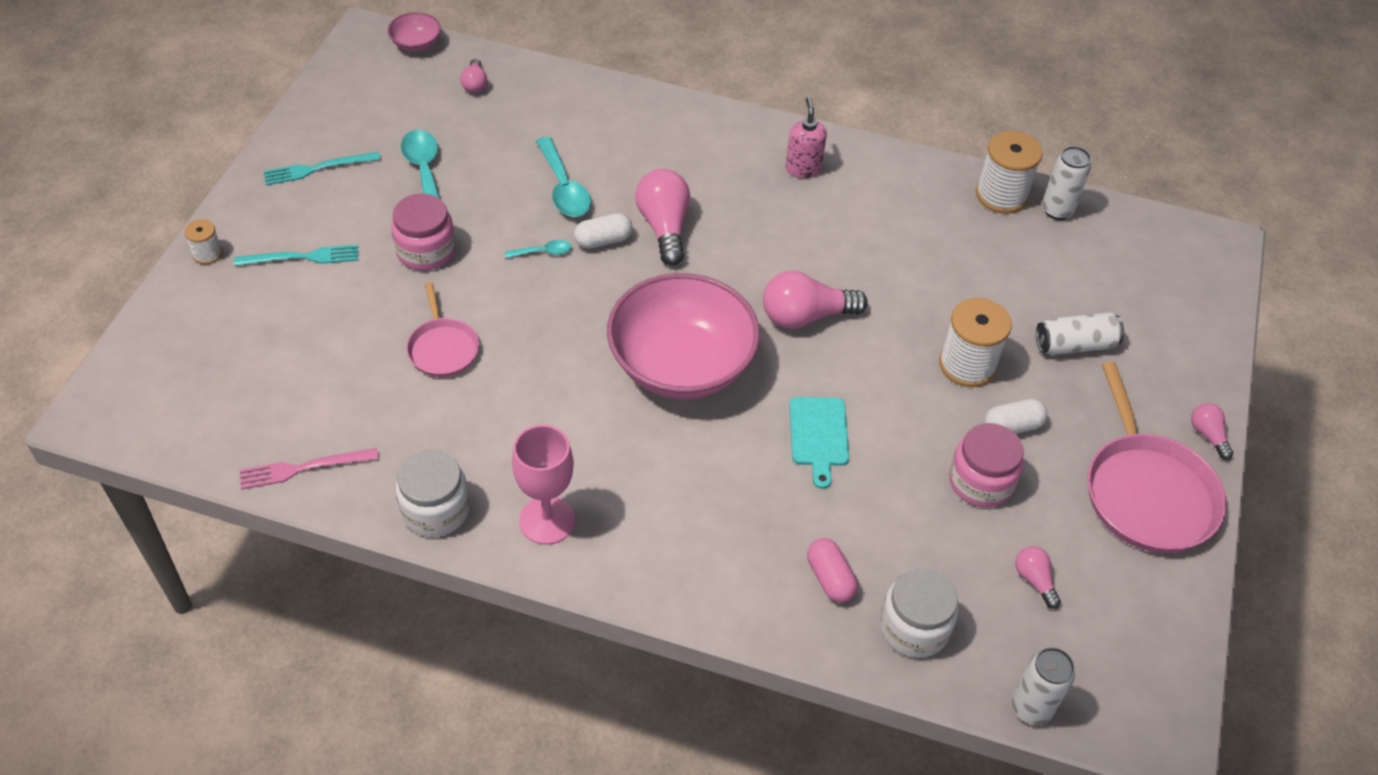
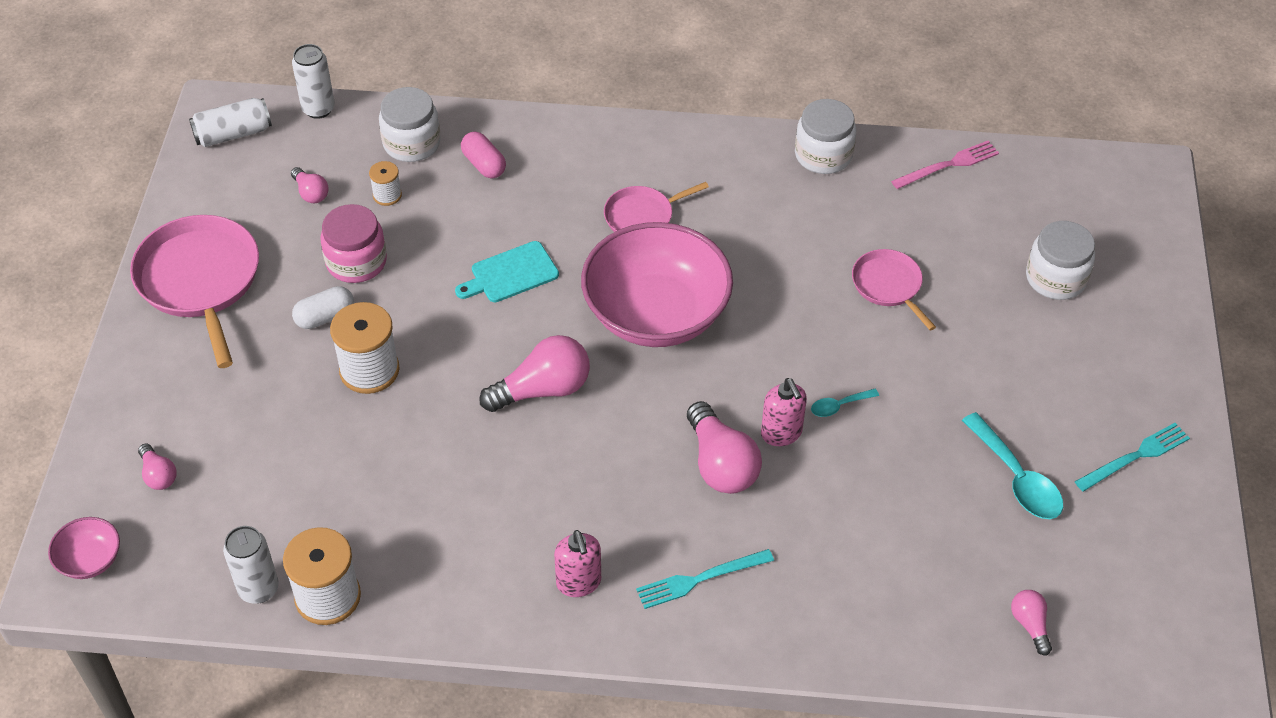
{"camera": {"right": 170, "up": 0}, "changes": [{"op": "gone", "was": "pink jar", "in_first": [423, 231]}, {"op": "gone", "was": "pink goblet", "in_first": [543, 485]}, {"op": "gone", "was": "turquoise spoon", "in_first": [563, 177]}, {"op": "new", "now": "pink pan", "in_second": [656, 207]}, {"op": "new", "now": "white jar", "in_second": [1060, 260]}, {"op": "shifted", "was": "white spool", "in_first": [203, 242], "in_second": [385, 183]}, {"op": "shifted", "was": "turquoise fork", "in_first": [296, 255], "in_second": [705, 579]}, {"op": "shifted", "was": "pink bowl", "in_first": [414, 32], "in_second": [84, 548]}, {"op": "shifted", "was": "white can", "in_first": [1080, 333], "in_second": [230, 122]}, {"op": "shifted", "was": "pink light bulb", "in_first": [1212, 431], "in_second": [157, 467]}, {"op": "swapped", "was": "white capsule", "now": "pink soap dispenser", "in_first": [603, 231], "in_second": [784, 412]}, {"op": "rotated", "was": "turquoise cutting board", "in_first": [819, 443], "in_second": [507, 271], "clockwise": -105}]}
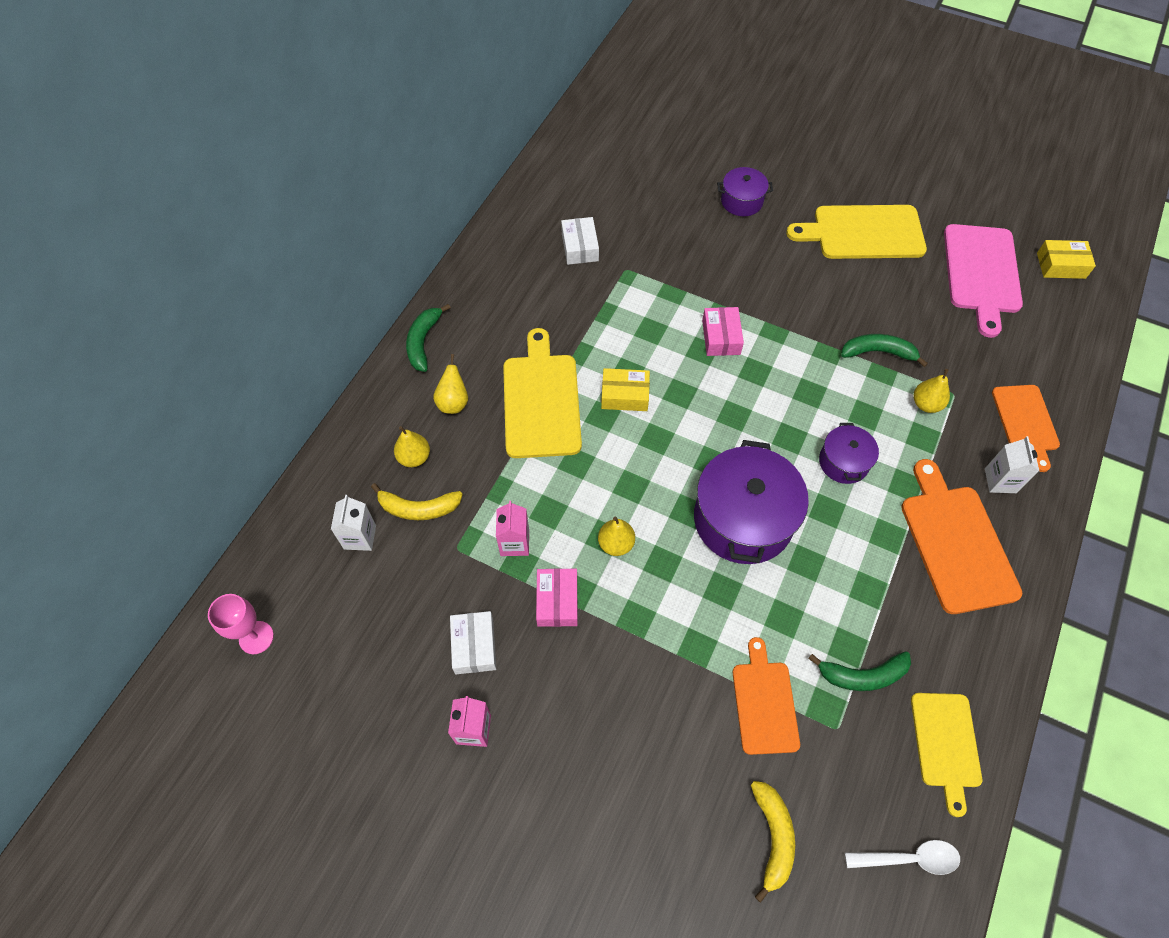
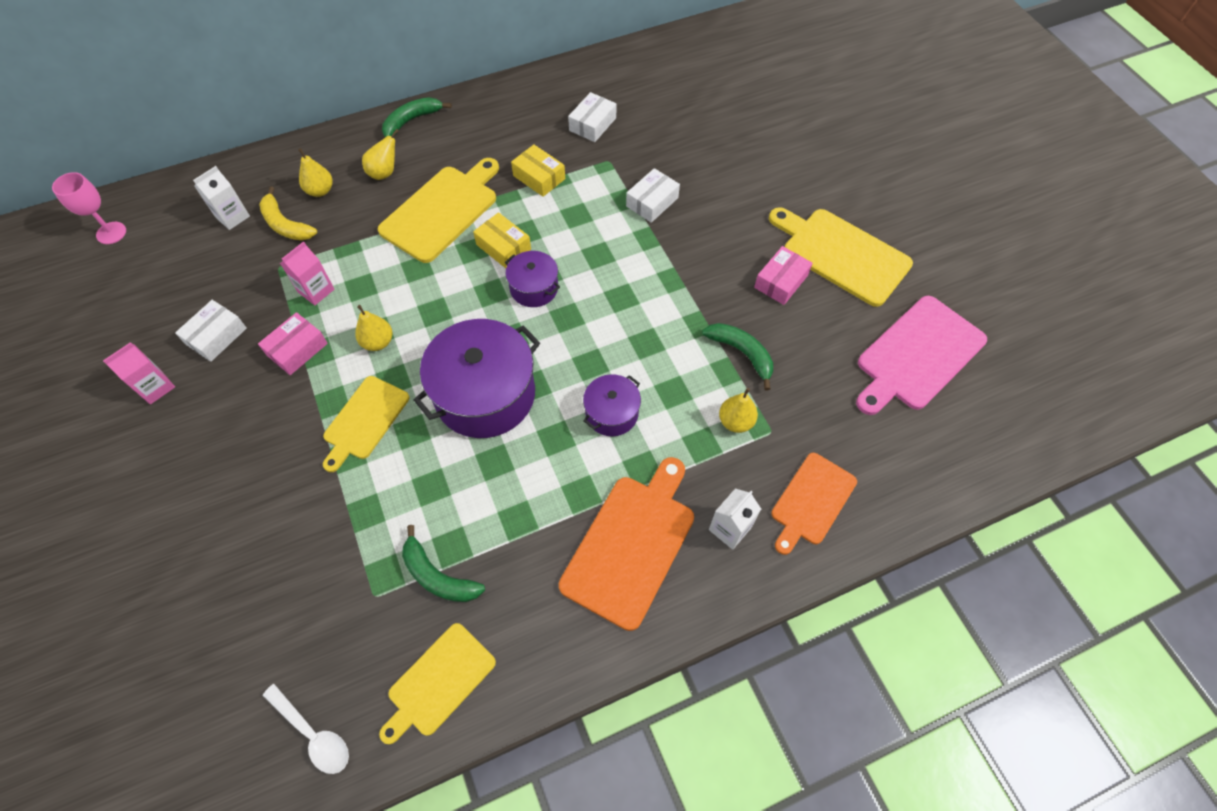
{"camera": {"right": 40, "up": 0}, "changes": [{"op": "gone", "was": "orange cutting board", "in_first": [766, 696]}, {"op": "gone", "was": "yellow banana", "in_first": [773, 842]}, {"op": "new", "now": "yellow cutting board", "in_second": [366, 424]}, {"op": "new", "now": "white box", "in_second": [653, 195]}, {"op": "shifted", "was": "pink box", "in_first": [723, 331], "in_second": [783, 275]}, {"op": "shifted", "was": "purple pot", "in_first": [745, 191], "in_second": [532, 279]}, {"op": "shifted", "was": "yellow box", "in_first": [1066, 259], "in_second": [538, 171]}]}
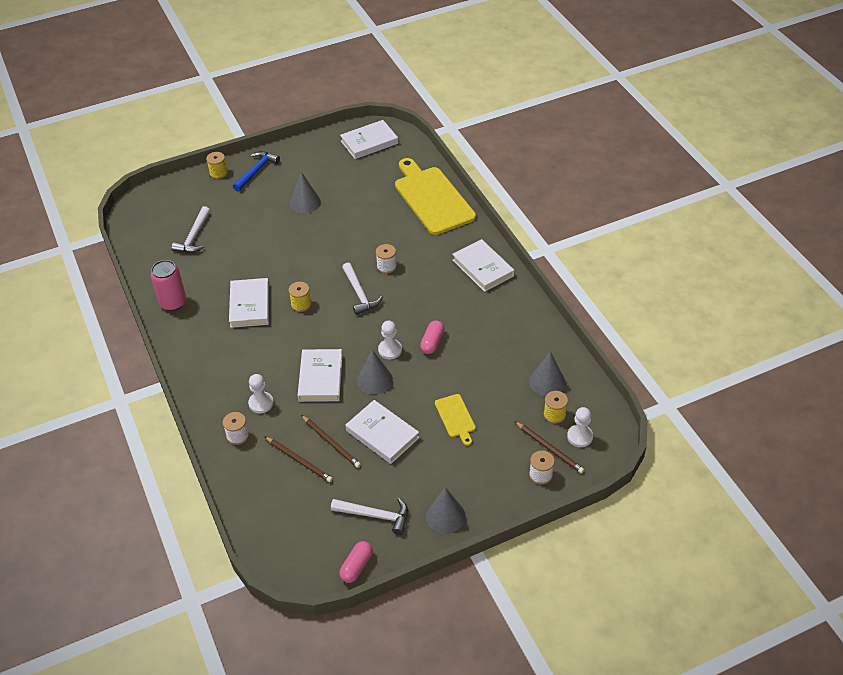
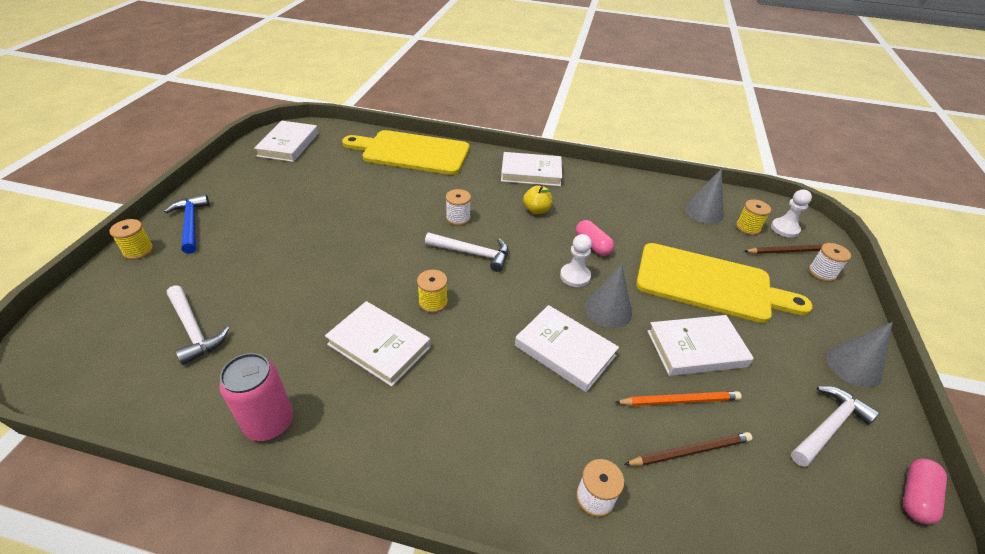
{"camera": {"right": -55, "up": -5}, "changes": [{"op": "gone", "was": "white pawn", "in_first": [261, 393]}, {"op": "gone", "was": "grey cone", "in_first": [305, 192]}, {"op": "new", "now": "yellow apple", "in_second": [537, 199]}, {"op": "repainted", "was": "brown pencil", "now": "orange pencil", "in_first": [331, 441], "in_second": [678, 398]}, {"op": "rotated", "was": "pink capsule", "in_first": [356, 562], "in_second": [925, 491], "clockwise": 60}, {"op": "scaled", "was": "yellow cutting board", "in_first": [455, 420], "in_second": [724, 283], "ratio": 2.18}]}
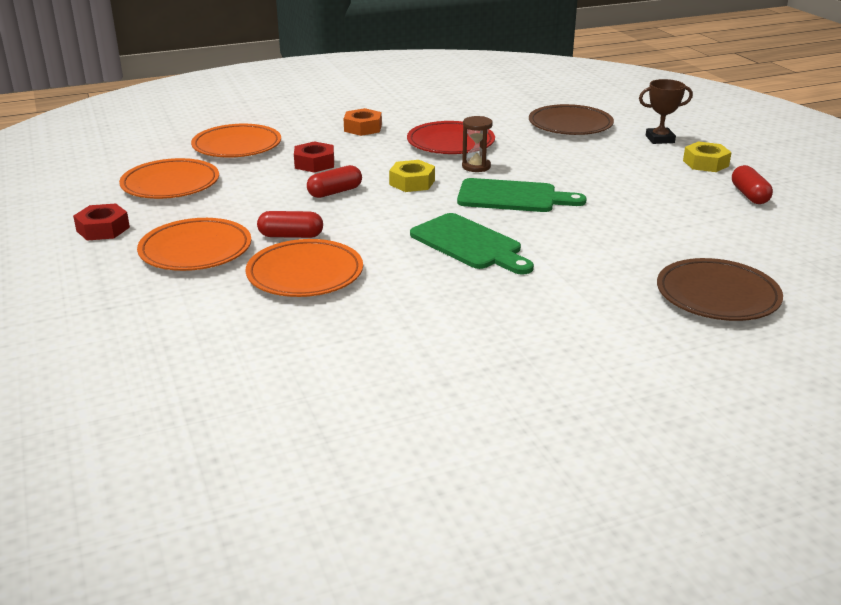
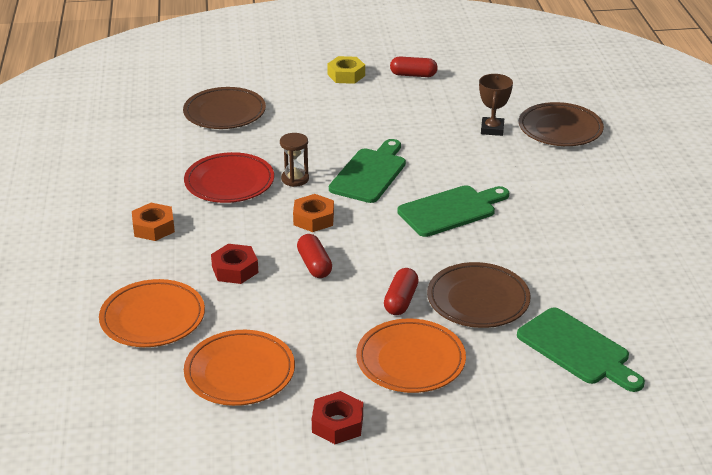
{"camera": {"right": -75, "up": 5}, "changes": [{"op": "new", "now": "green cutting board", "in_second": [581, 350]}, {"op": "shifted", "was": "brown trophy", "in_first": [666, 111], "in_second": [496, 105]}, {"op": "repainted", "was": "orange plate", "now": "brown plate", "in_first": [304, 268], "in_second": [479, 295]}, {"op": "repainted", "was": "yellow nut", "now": "orange nut", "in_first": [412, 176], "in_second": [313, 213]}]}
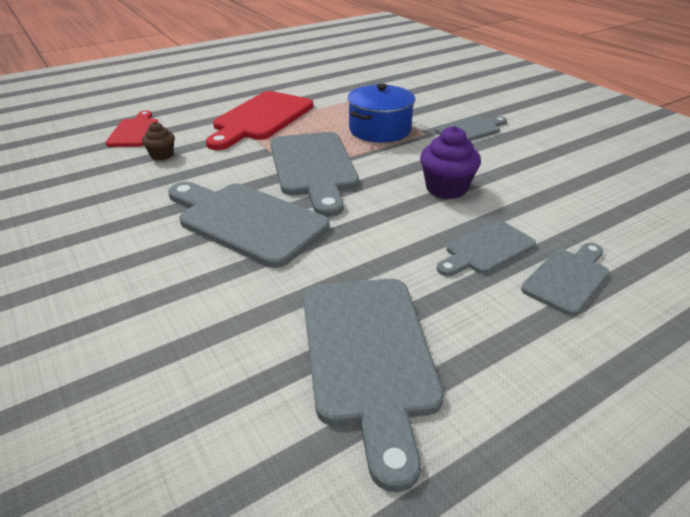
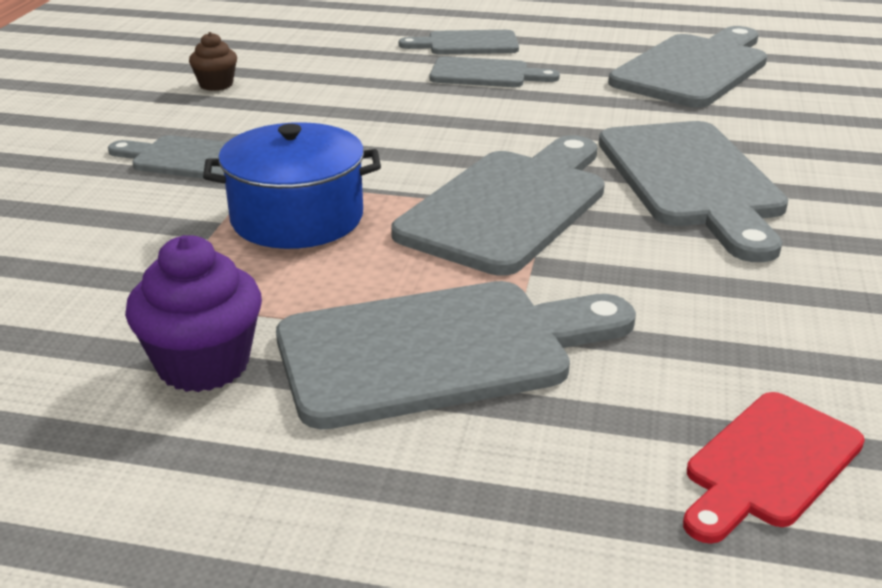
{"camera": {"right": -135, "up": -5}, "changes": [{"op": "shifted", "was": "brown cupcake", "in_first": [158, 141], "in_second": [213, 61]}, {"op": "shifted", "was": "purple cupcake", "in_first": [450, 162], "in_second": [193, 313]}, {"op": "repainted", "was": "red cutting board", "now": "grey cutting board", "in_first": [259, 120], "in_second": [456, 355]}]}
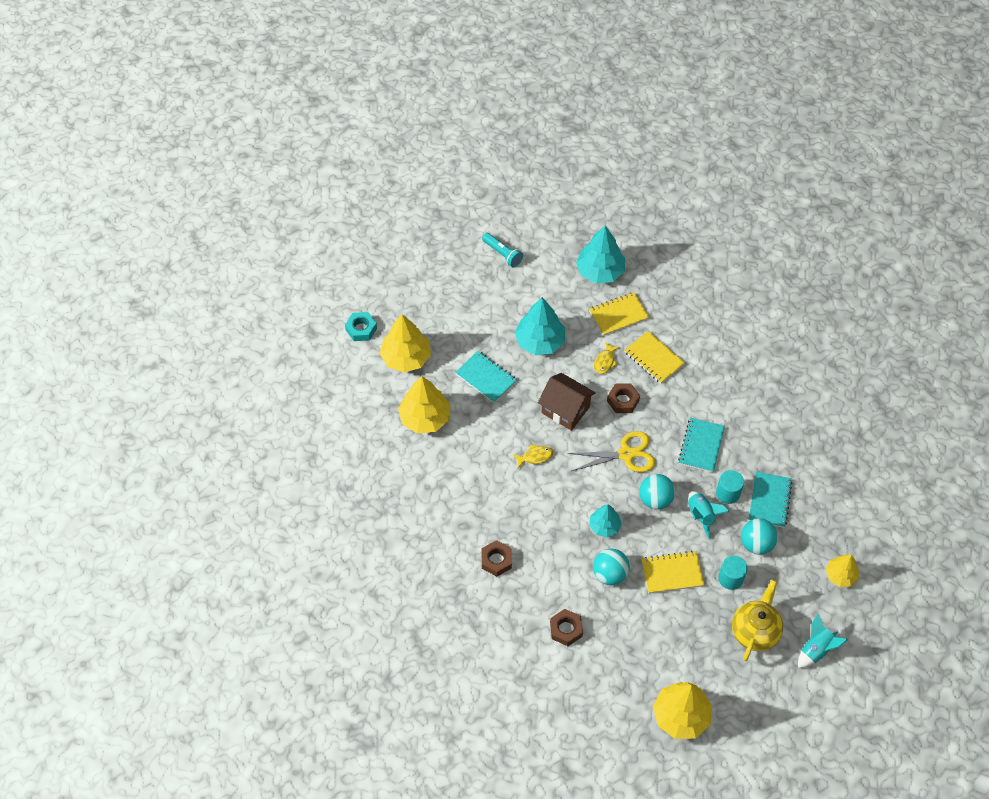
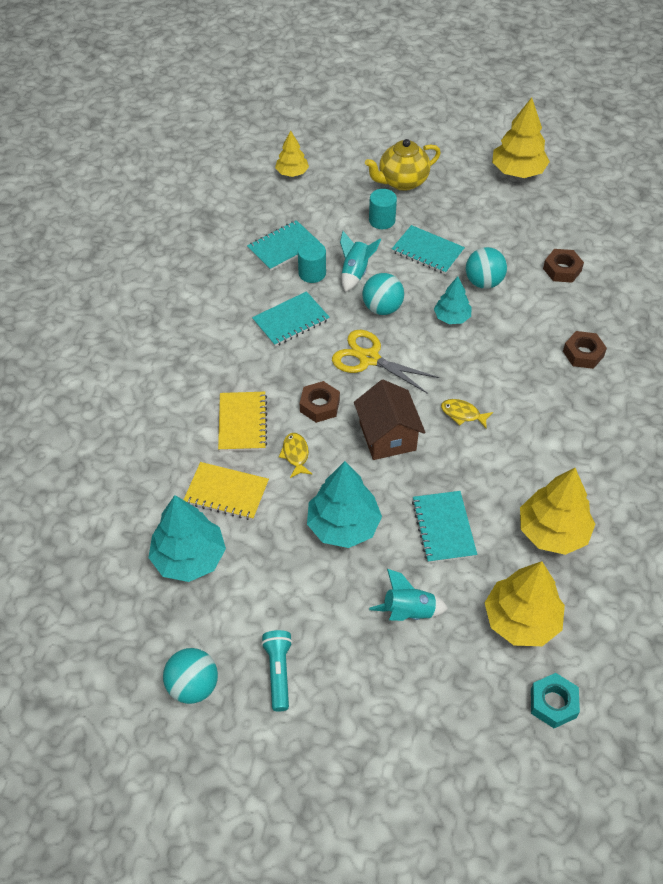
{"camera": {"right": -140, "up": -5}, "changes": [{"op": "shifted", "was": "turquoise ball", "in_first": [759, 536], "in_second": [190, 676]}, {"op": "shifted", "was": "turquoise rocket", "in_first": [823, 640], "in_second": [408, 595]}, {"op": "repainted", "was": "yellow notebook", "now": "turquoise notebook", "in_first": [672, 572], "in_second": [428, 249]}, {"op": "rotated", "was": "yellow fish", "in_first": [607, 358], "in_second": [295, 455], "clockwise": -75}]}
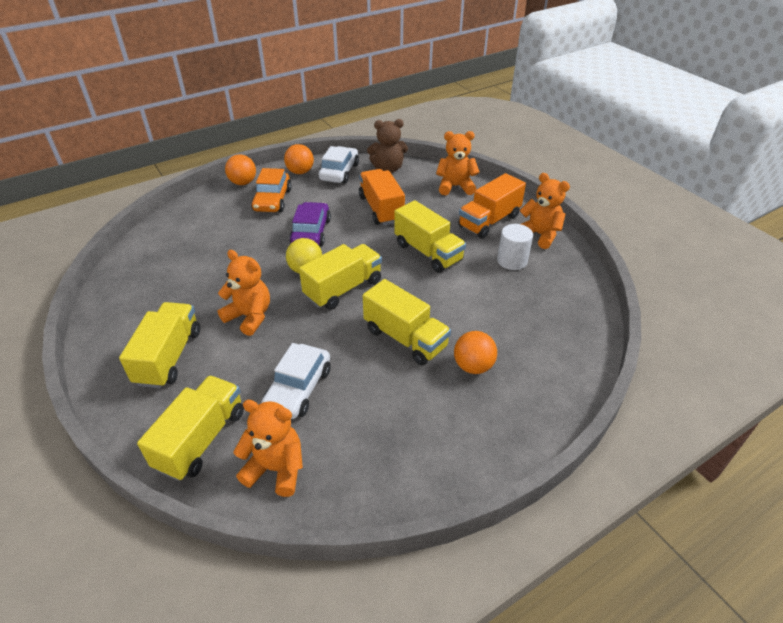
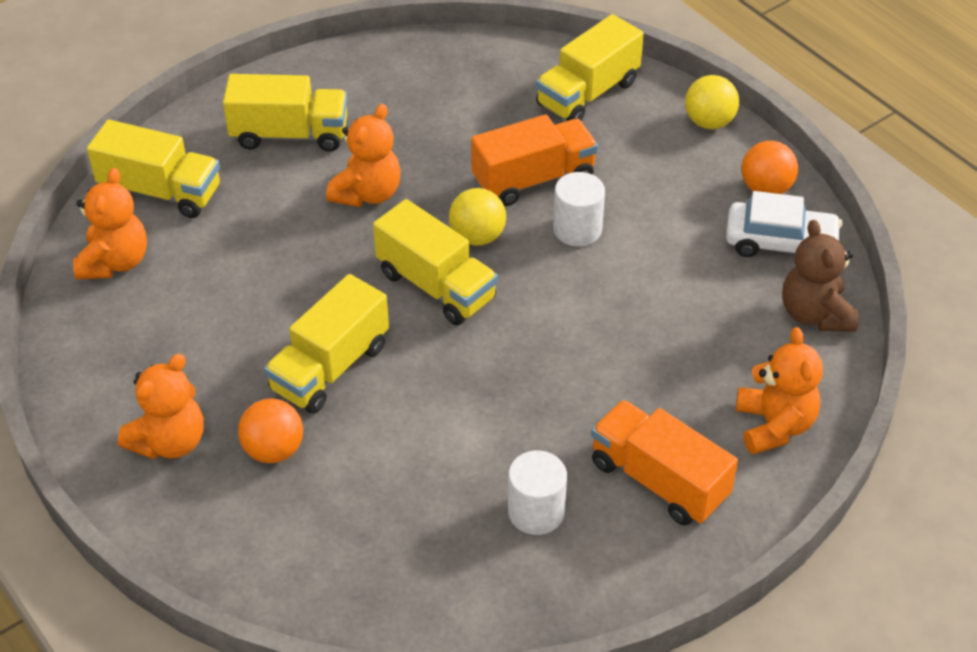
{"camera": {"right": 85, "up": 5}, "changes": [{"op": "gone", "was": "orange car", "in_first": [271, 190]}, {"op": "gone", "was": "white car", "in_first": [296, 381]}, {"op": "shifted", "was": "orange truck", "in_first": [382, 197], "in_second": [534, 160]}, {"op": "shifted", "was": "yellow truck", "in_first": [430, 236], "in_second": [590, 67]}, {"op": "shifted", "was": "orange teddy bear", "in_first": [544, 211], "in_second": [161, 406]}, {"op": "swapped", "was": "purple car", "now": "white cylinder", "in_first": [310, 224], "in_second": [579, 209]}, {"op": "repainted", "was": "orange ball", "now": "yellow ball", "in_first": [240, 170], "in_second": [712, 102]}]}
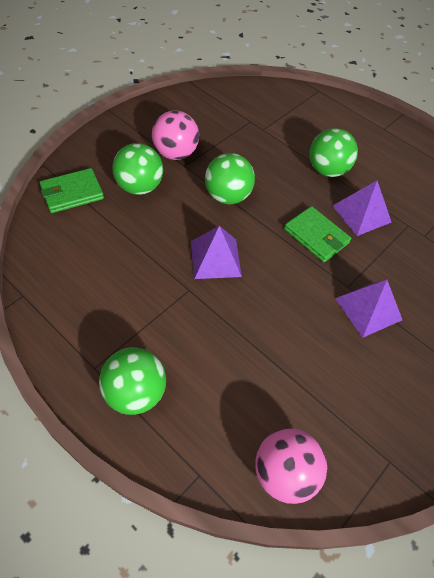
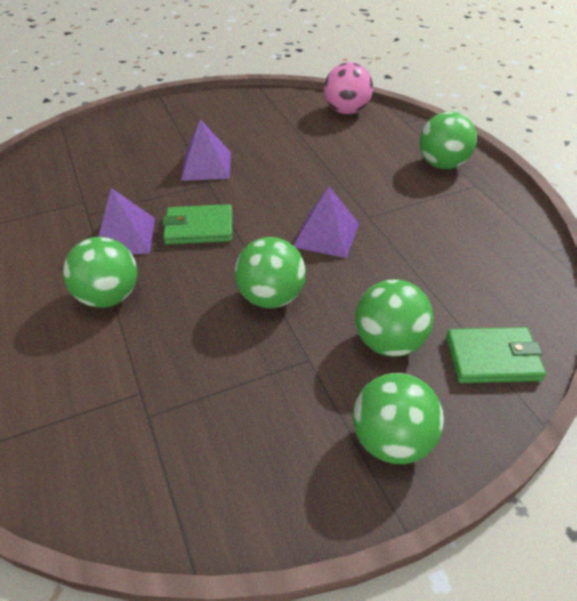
{"camera": {"right": -150, "up": -10}, "changes": [{"op": "gone", "was": "pink ball", "in_first": [175, 135]}, {"op": "new", "now": "green ball", "in_second": [398, 418]}, {"op": "rotated", "was": "green wallet", "in_first": [317, 234], "in_second": [197, 224], "clockwise": -75}]}
